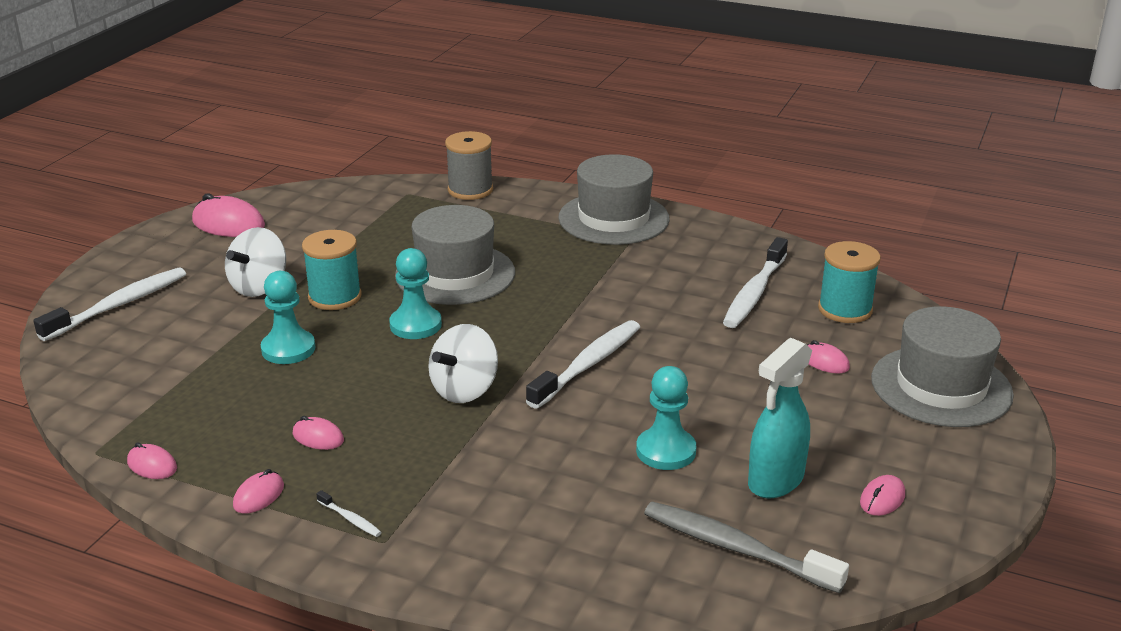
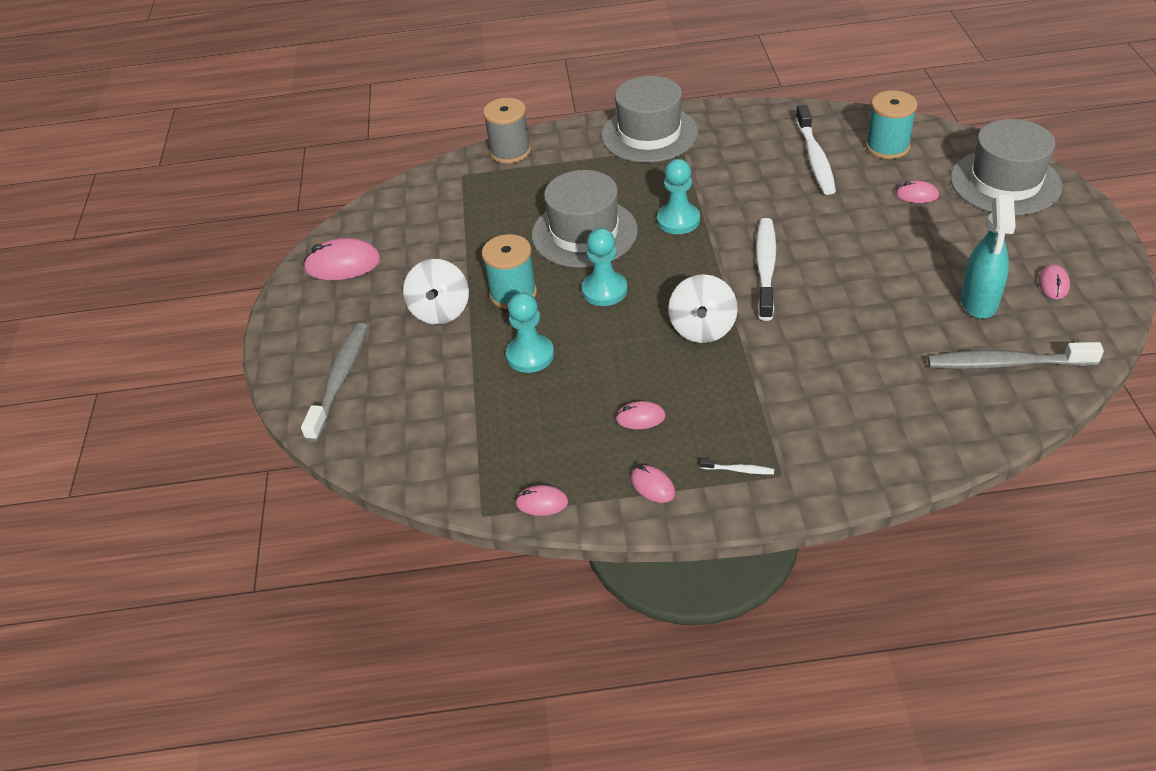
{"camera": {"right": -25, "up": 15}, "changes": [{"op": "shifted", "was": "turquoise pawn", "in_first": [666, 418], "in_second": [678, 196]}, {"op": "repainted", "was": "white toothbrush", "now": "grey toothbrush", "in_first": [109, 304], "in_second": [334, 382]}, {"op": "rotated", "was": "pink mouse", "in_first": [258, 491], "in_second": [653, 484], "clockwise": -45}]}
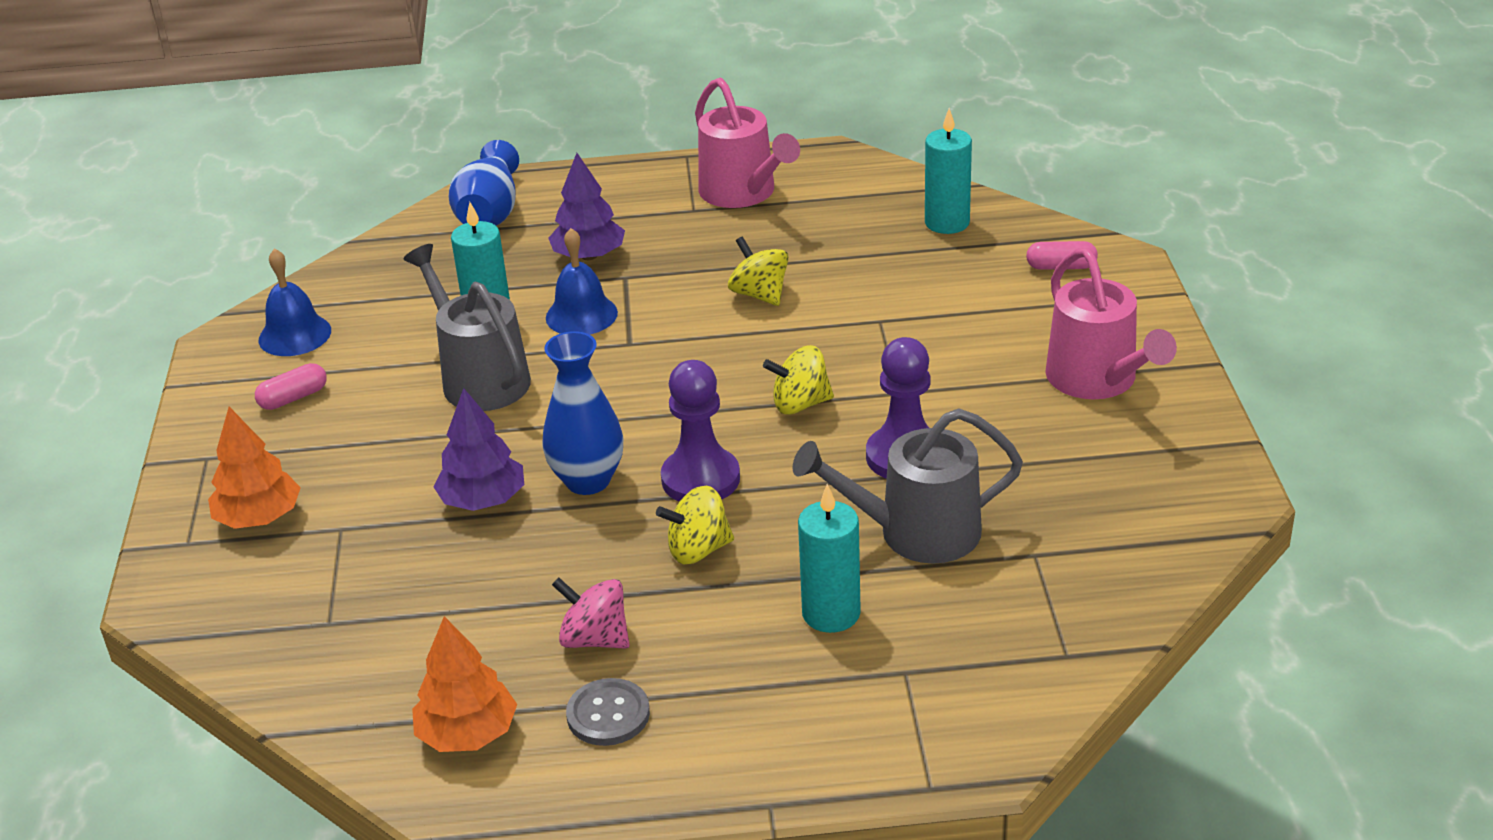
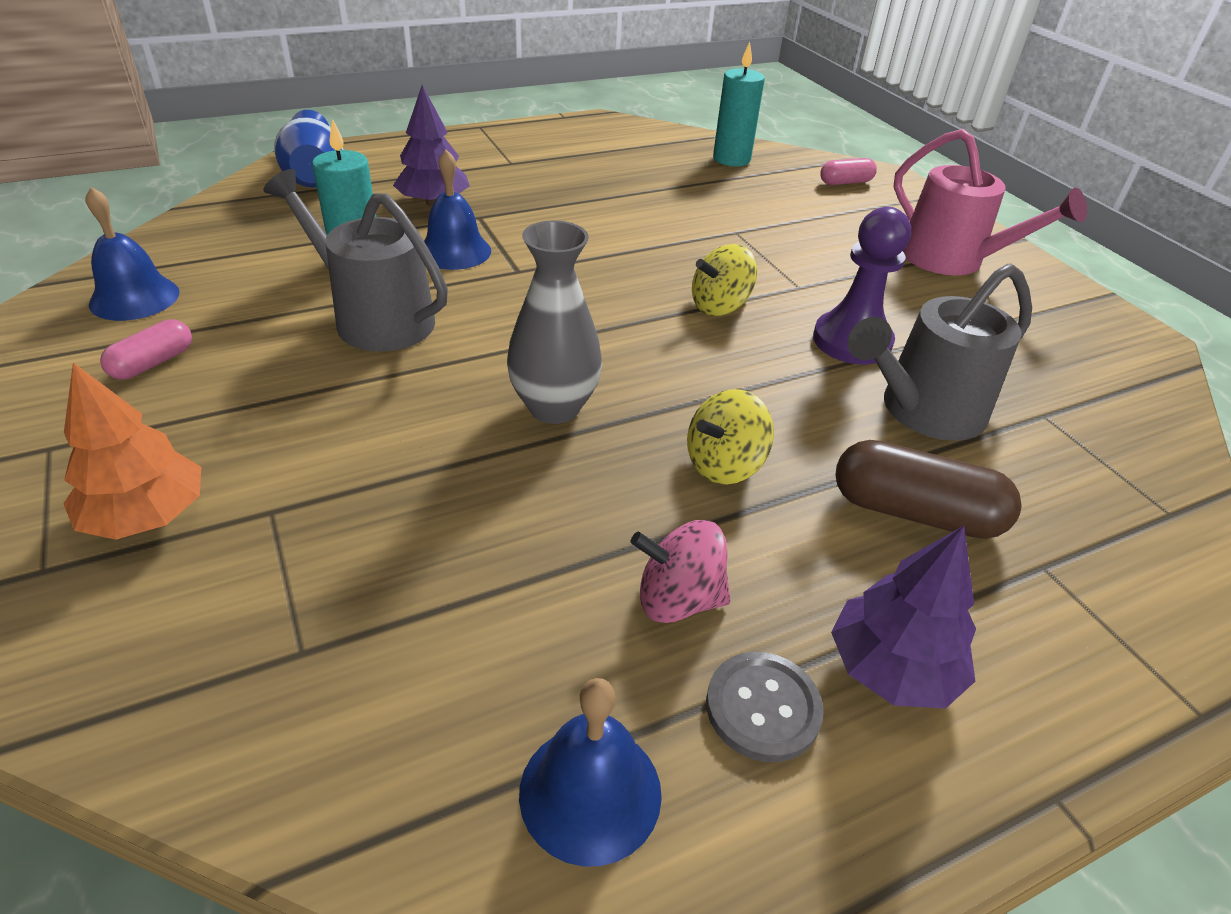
{"camera": {"right": -25, "up": 5}, "changes": [{"op": "gone", "was": "purple pawn", "in_first": [700, 431]}, {"op": "gone", "was": "pink watering can", "in_first": [747, 142]}, {"op": "gone", "was": "yellow spinning top", "in_first": [758, 271]}, {"op": "shifted", "was": "purple tree", "in_first": [478, 449], "in_second": [903, 617]}, {"op": "swapped", "was": "orange tree", "now": "blue bell", "in_first": [464, 684], "in_second": [590, 772]}, {"op": "swapped", "was": "turquoise candle", "now": "brown capsule", "in_first": [829, 558], "in_second": [928, 489]}, {"op": "repainted", "was": "blue vase", "now": "grey vase", "in_first": [583, 413], "in_second": [554, 322]}]}
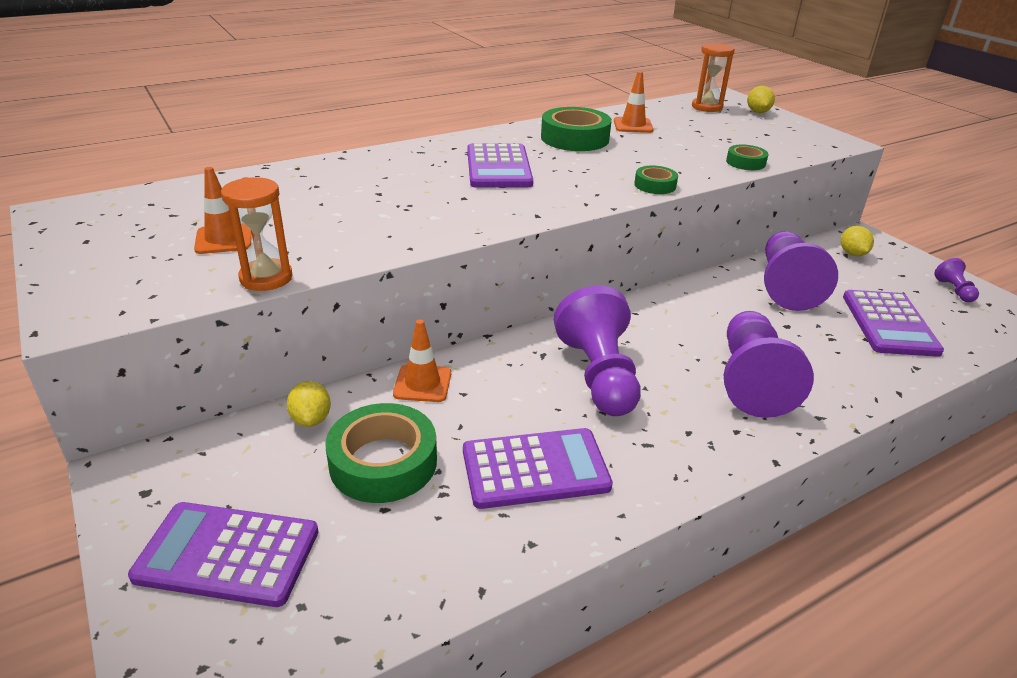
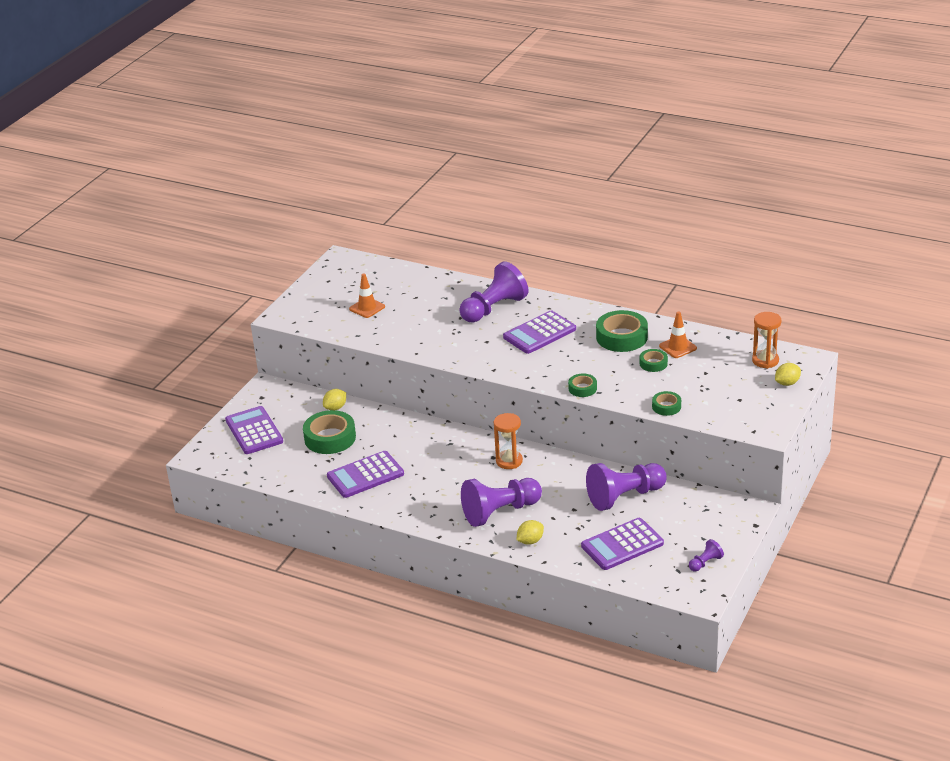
{"camera": {"right": 60, "up": 0}, "changes": [{"op": "gone", "was": "orange traffic cone", "in_first": [422, 360]}, {"op": "new", "now": "green tape", "in_second": [654, 360]}, {"op": "shifted", "was": "orange hourglass", "in_first": [257, 234], "in_second": [508, 441]}, {"op": "shifted", "was": "purple pawn", "in_first": [597, 351], "in_second": [493, 291]}, {"op": "shifted", "was": "yellow lemon", "in_first": [857, 241], "in_second": [530, 532]}, {"op": "rotated", "was": "purple calculator", "in_first": [538, 468], "in_second": [365, 474], "clockwise": 105}]}
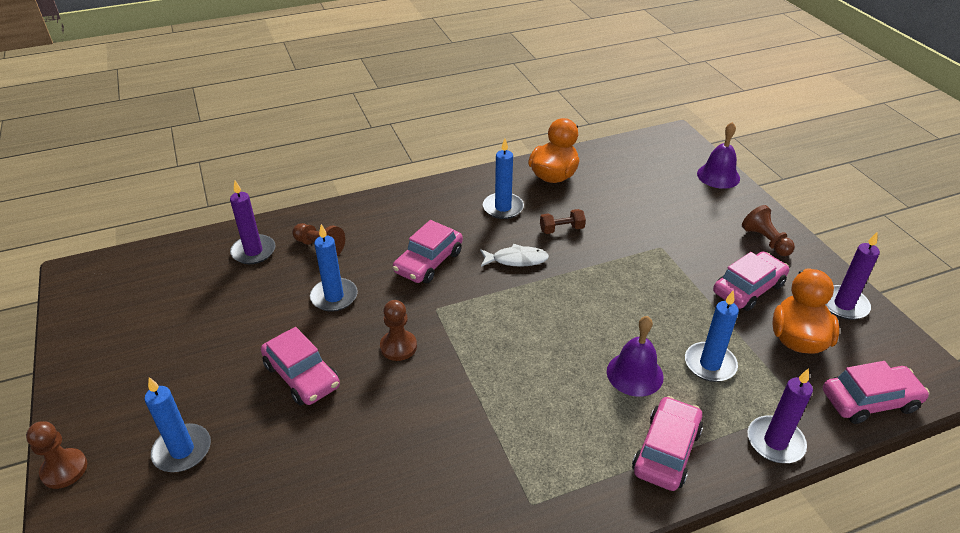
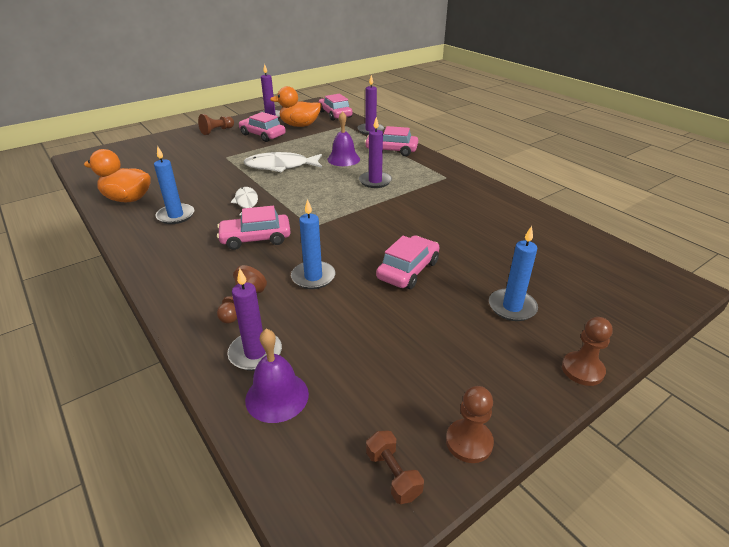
{"camera": {"right": -105, "up": -5}, "changes": [{"op": "gone", "was": "blue candle", "in_first": [712, 336]}, {"op": "new", "now": "white fish", "in_second": [282, 162]}, {"op": "new", "now": "purple candle", "in_second": [375, 152]}, {"op": "shifted", "was": "brown pawn", "in_first": [398, 330], "in_second": [470, 424]}, {"op": "shifted", "was": "brown dumbbell", "in_first": [563, 221], "in_second": [395, 467]}, {"op": "shifted", "was": "purple bell", "in_first": [718, 155], "in_second": [277, 376]}, {"op": "rotated", "was": "pink car", "in_first": [428, 251], "in_second": [254, 228], "clockwise": 150}]}
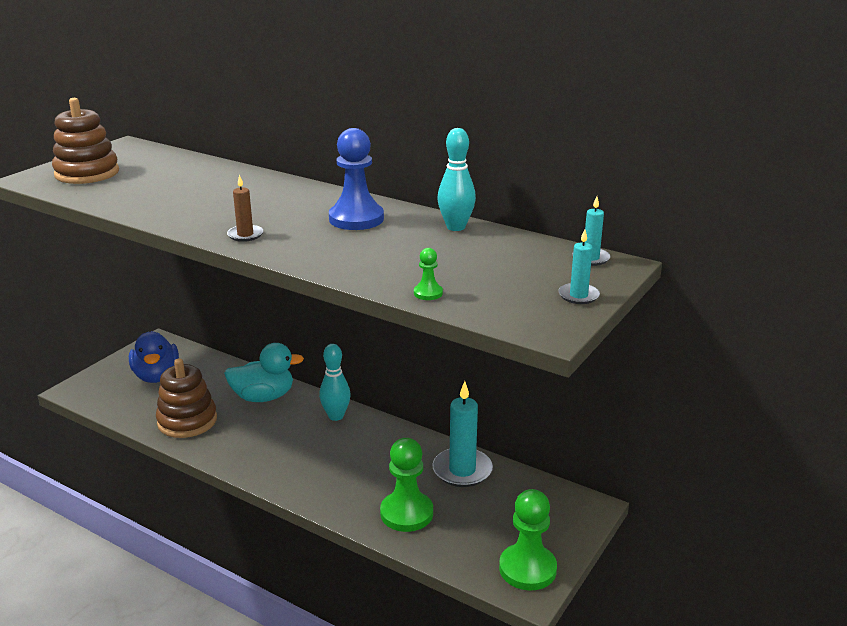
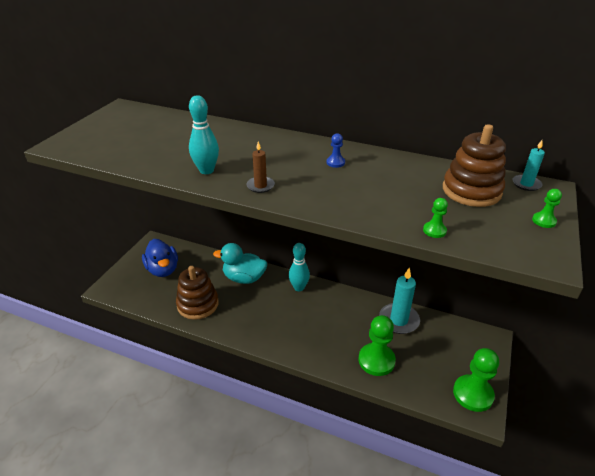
{"camera": {"right": -10, "up": 10}, "changes": [{"op": "shifted", "was": "brown stacking toy", "in_first": [85, 141], "in_second": [474, 165]}, {"op": "shifted", "was": "turquoise bowling pin", "in_first": [456, 179], "in_second": [204, 134]}, {"op": "swapped", "was": "turquoise candle", "now": "green pawn", "in_first": [579, 266], "in_second": [547, 208]}, {"op": "rotated", "was": "turquoise duck", "in_first": [264, 372], "in_second": [240, 263], "clockwise": -150}, {"op": "scaled", "was": "blue pawn", "in_first": [356, 179], "in_second": [336, 150], "ratio": 0.45}]}
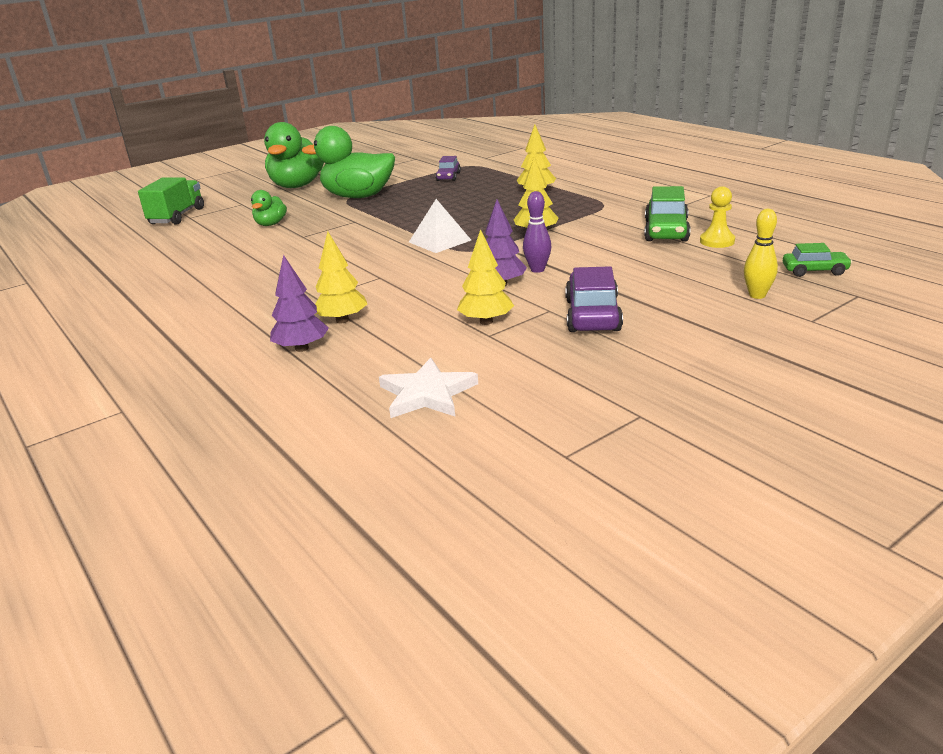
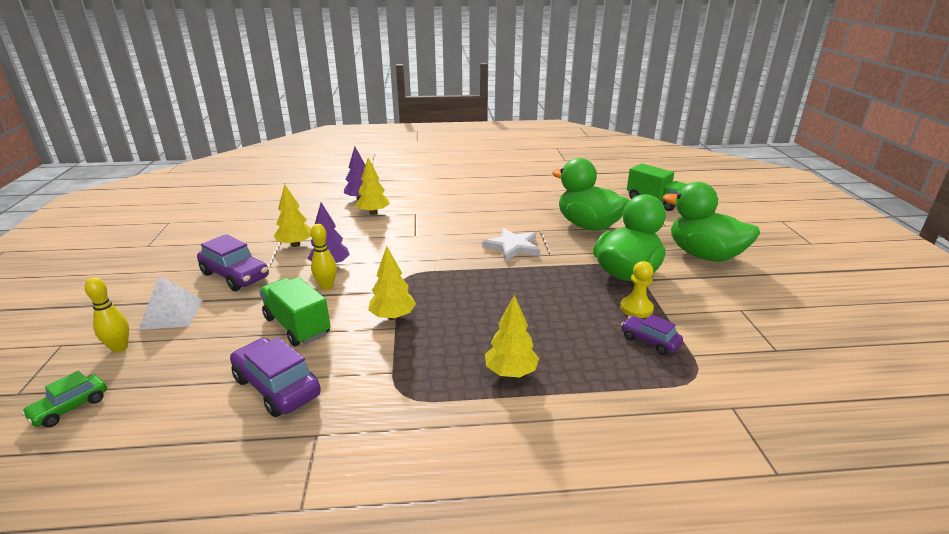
{"camera": {"right": 120, "up": 0}, "changes": [{"op": "new", "now": "green truck", "in_second": [295, 312]}, {"op": "shifted", "was": "white star", "in_first": [428, 388], "in_second": [511, 245]}, {"op": "shifted", "was": "white pyramid", "in_first": [440, 226], "in_second": [171, 302]}, {"op": "shifted", "was": "yellow pawn", "in_first": [717, 217], "in_second": [637, 289]}, {"op": "repainted", "was": "purple bowling pin", "now": "yellow bowling pin", "in_first": [537, 232], "in_second": [324, 257]}, {"op": "repainted", "was": "green car", "now": "purple car", "in_first": [667, 214], "in_second": [275, 377]}, {"op": "scaled", "was": "green duck", "in_first": [269, 208], "in_second": [590, 194], "ratio": 1.99}]}
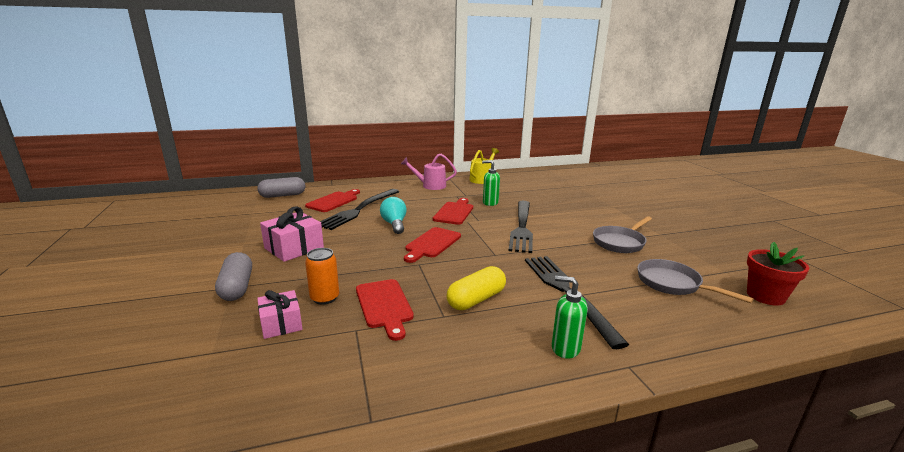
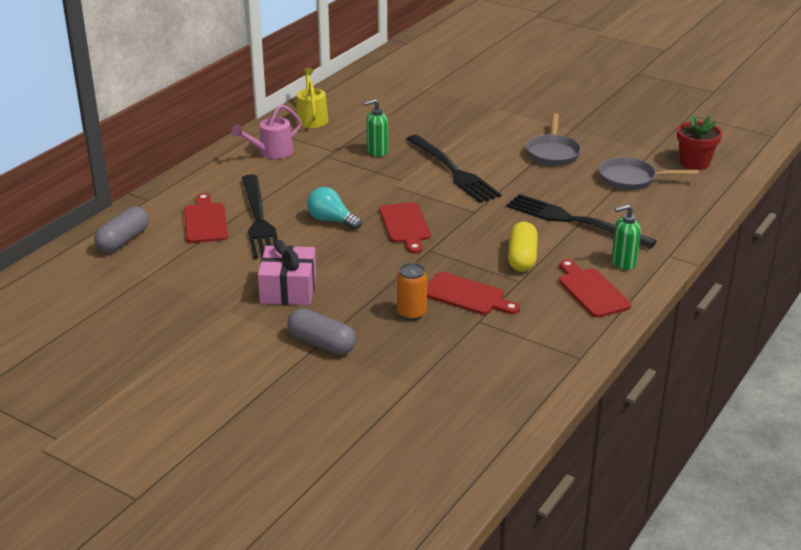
{"camera": {"right": -40, "up": 10}, "changes": [{"op": "gone", "was": "pink gift", "in_first": [279, 314]}, {"op": "shifted", "was": "red cutting board", "in_first": [453, 211], "in_second": [595, 288]}]}
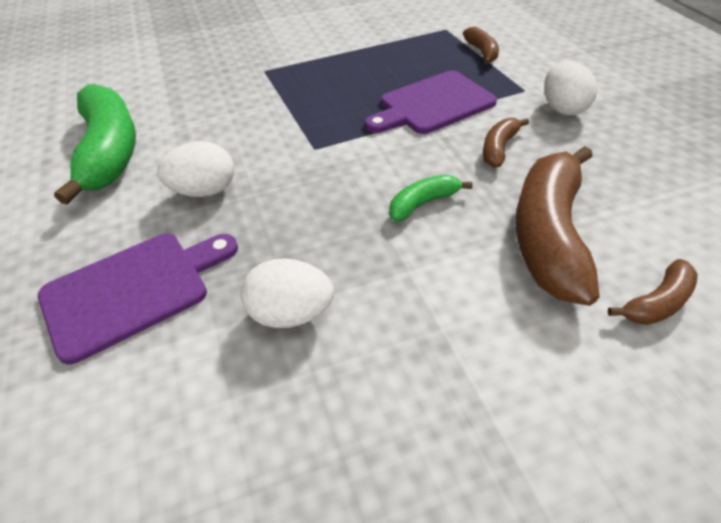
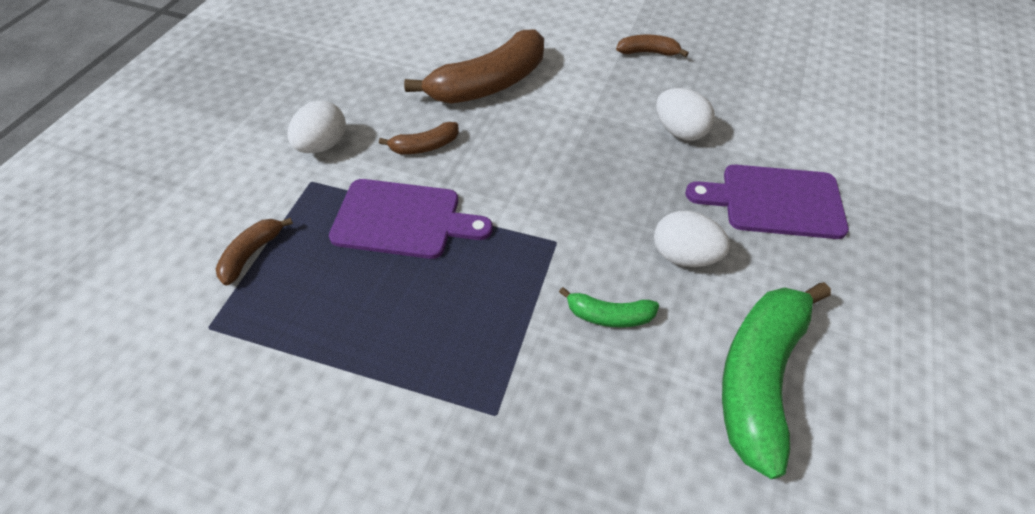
{"camera": {"right": -140, "up": 5}, "changes": [{"op": "shifted", "was": "green banana", "in_first": [431, 198], "in_second": [609, 307]}, {"op": "shifted", "was": "brown banana", "in_first": [653, 292], "in_second": [652, 46]}]}
